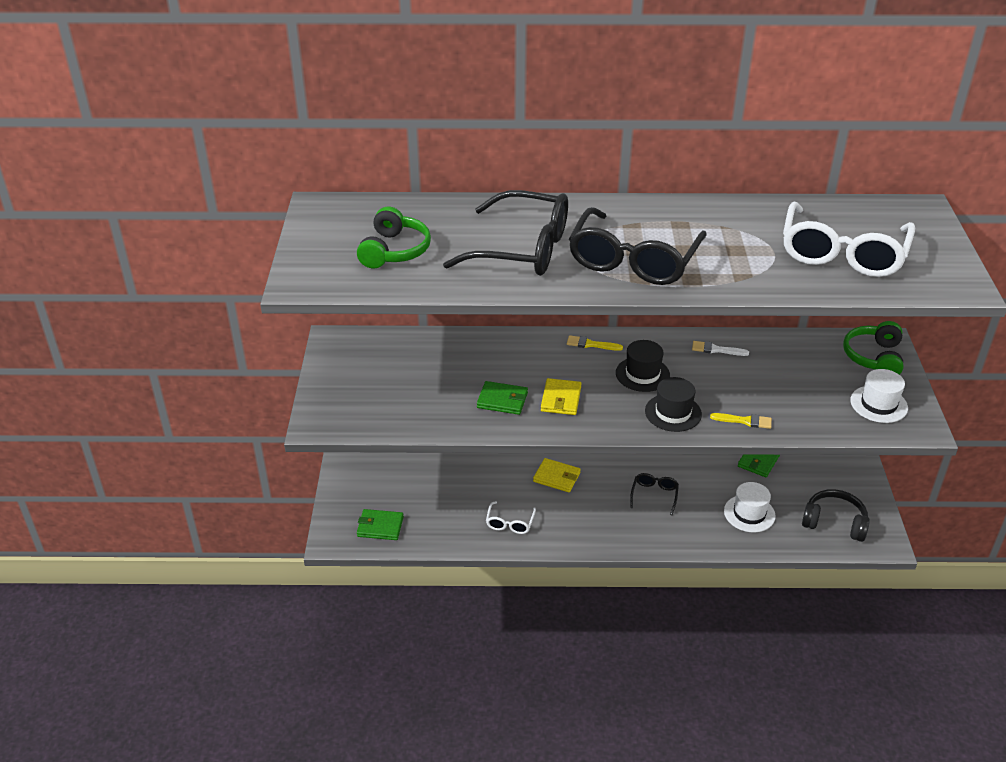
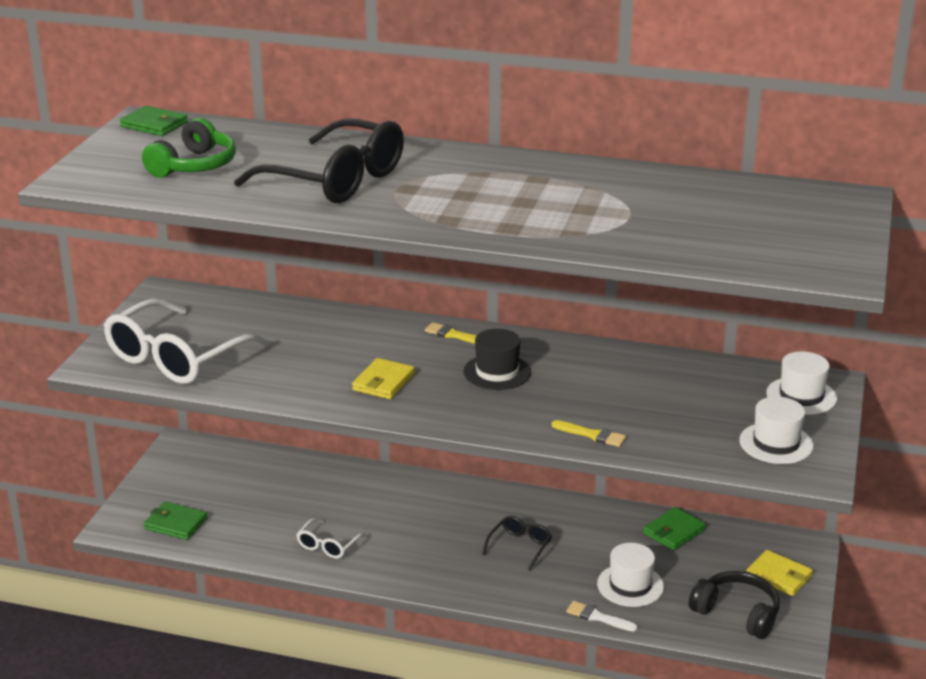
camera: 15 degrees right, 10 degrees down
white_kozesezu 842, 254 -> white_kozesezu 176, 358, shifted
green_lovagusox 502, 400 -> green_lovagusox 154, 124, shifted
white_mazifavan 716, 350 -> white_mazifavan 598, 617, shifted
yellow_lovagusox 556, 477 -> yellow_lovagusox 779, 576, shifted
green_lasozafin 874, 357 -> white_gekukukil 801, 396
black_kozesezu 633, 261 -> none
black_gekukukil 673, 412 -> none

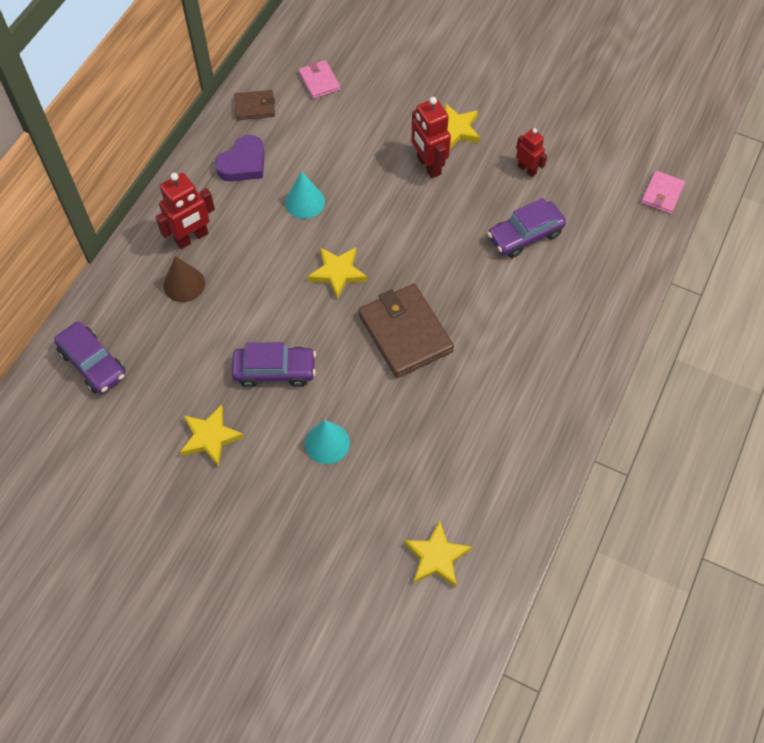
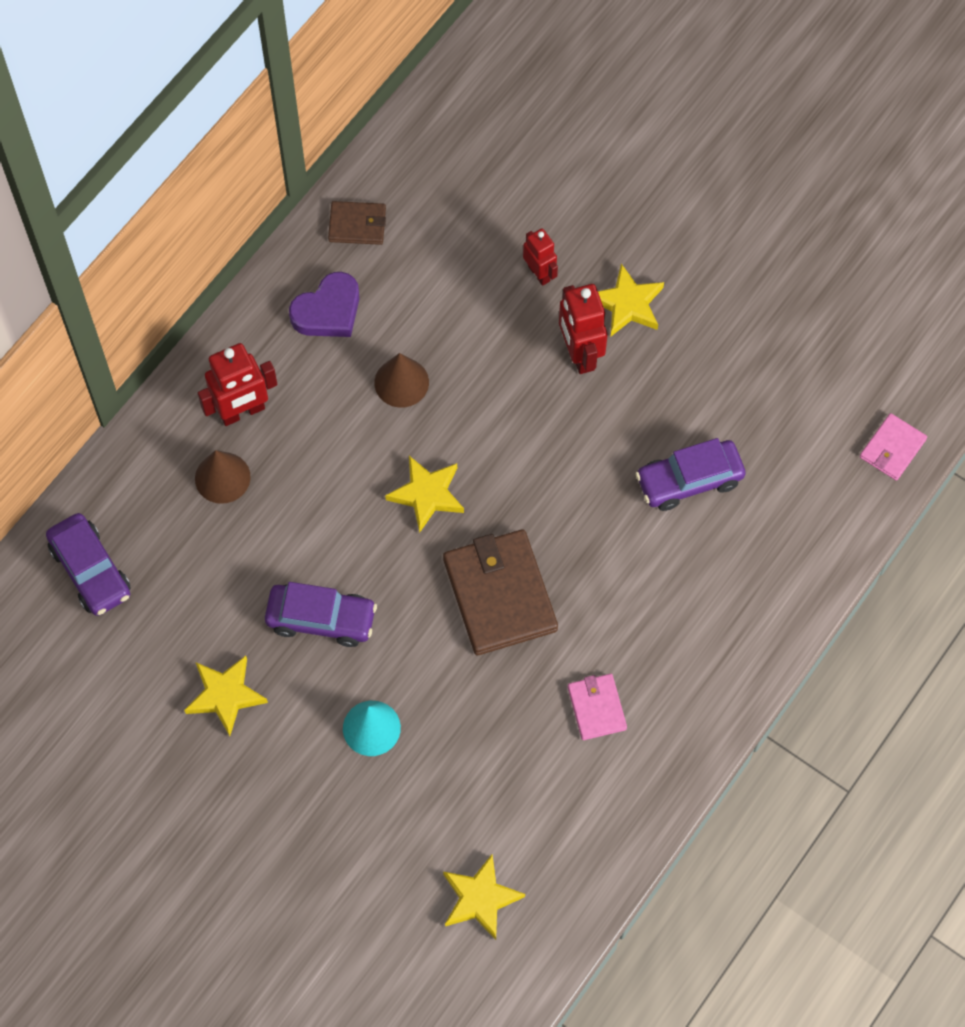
camera: 10 degrees right, 5 degrees up
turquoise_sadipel 305, 202 -> brown_sadipel 401, 382
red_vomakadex 527, 169 -> red_vomakadex 539, 273, shifted
pink_lovagusox 319, 81 -> pink_lovagusox 596, 708, shifted

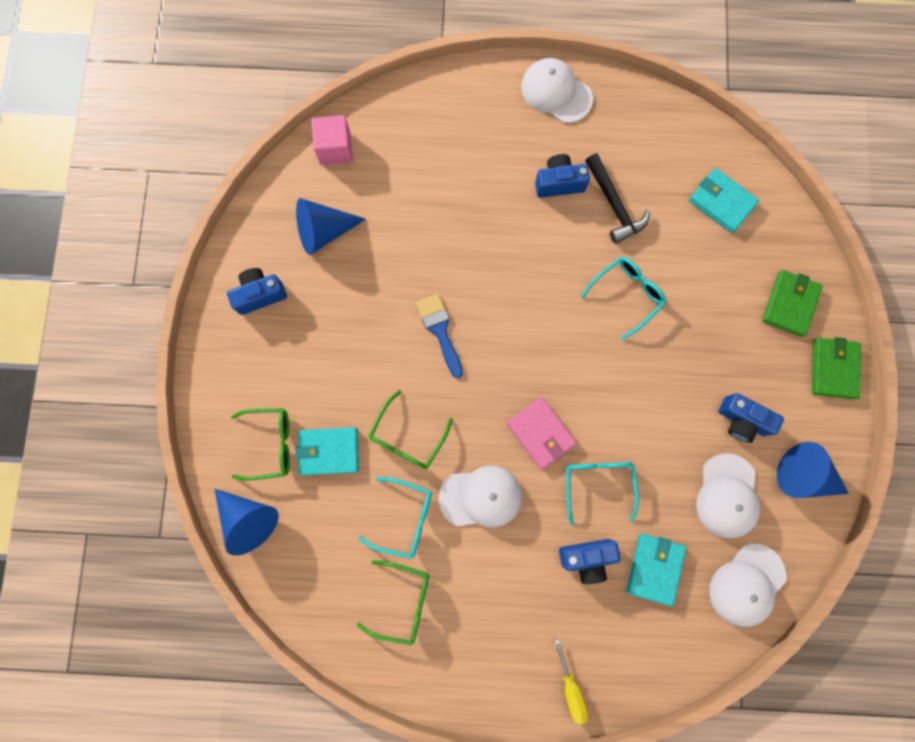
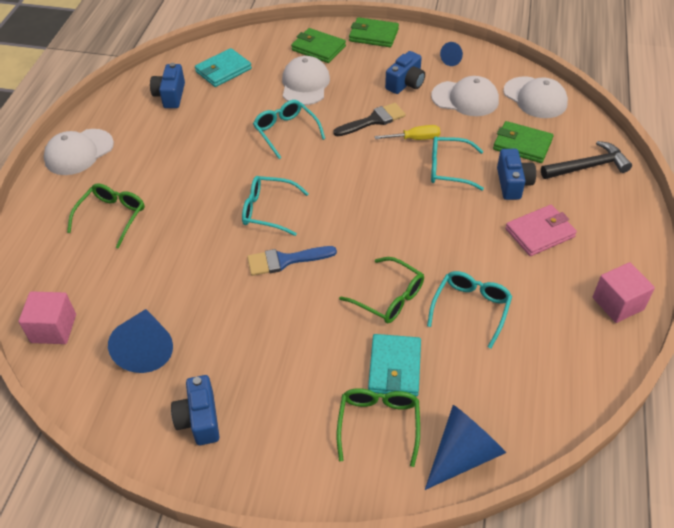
camera: 80 degrees left, 30 degrees down
green_kozesezu 403, 601 -> green_kozesezu 112, 217, shifted
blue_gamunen 559, 183 -> blue_gamunen 170, 95, shifted
none -> turquoise_kozesezu 268, 210
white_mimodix 481, 497 -> white_mimodix 305, 84, shifted
none -> black_mazifavan 373, 120
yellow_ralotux 570, 688 -> yellow_ralotux 415, 139, shifted
blue_sadipel 803, 475 -> blue_sadipel 453, 59, x0.53
turquoise_lovagusox 654, 568 -> green_lovagusox 522, 145
pink_lovagusox 540, 433 -> pink_lovagusox 539, 233, shifted
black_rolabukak 614, 205 -> black_rolabukak 588, 166, shifted
none -> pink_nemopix 617, 303

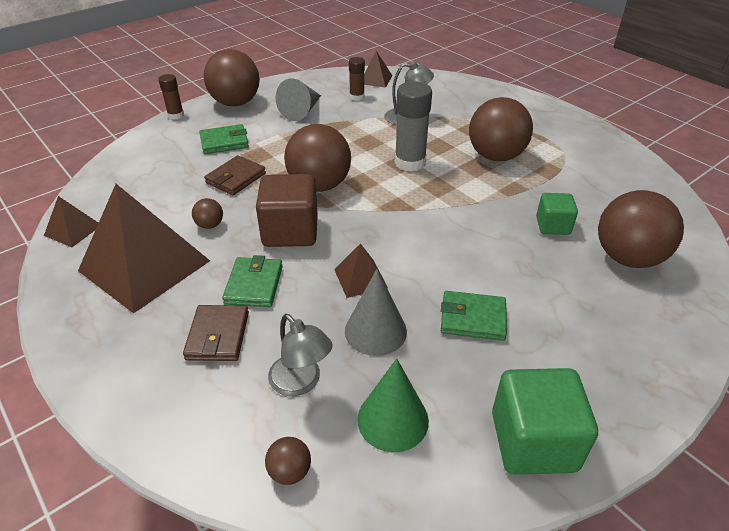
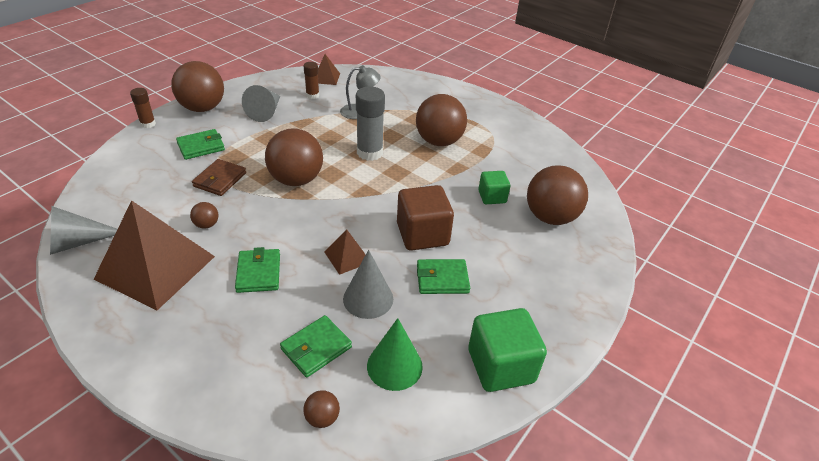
camera: 15 degrees left, 0 degrees up
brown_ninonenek 73, 230 -> grey_sadipel 78, 242
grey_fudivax 301, 382 -> green_lovagusox 316, 348
brown_nemopix 290, 231 -> brown_nemopix 422, 234, shifted
brown_lovagusox 218, 336 -> none

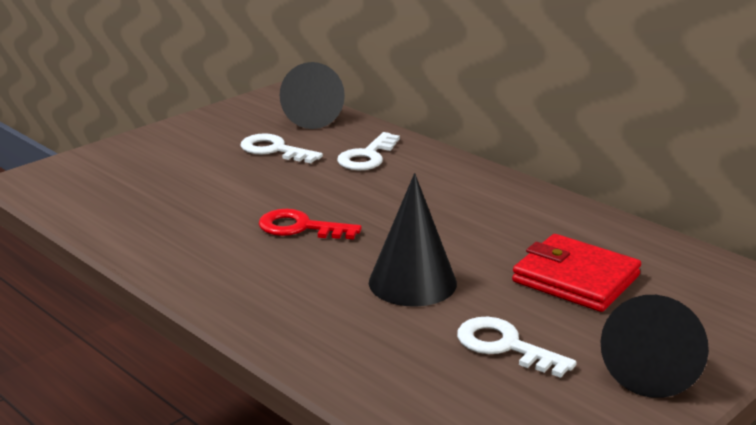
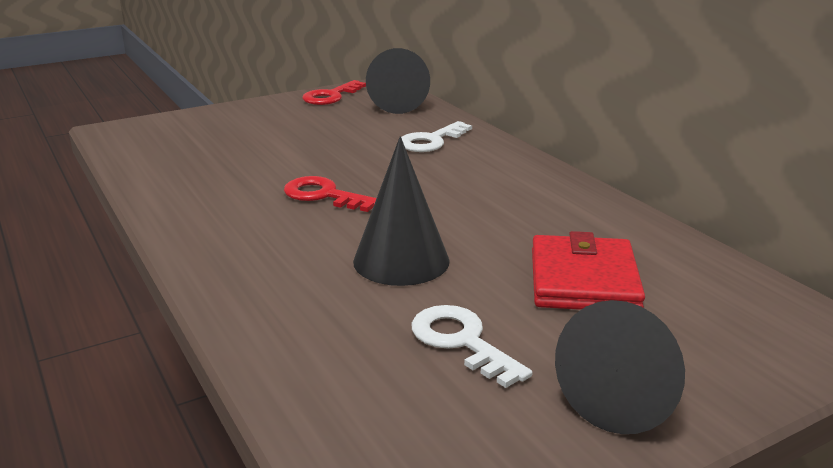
camera: 15 degrees right, 0 degrees up
none -> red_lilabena 331, 96
red_lovagusox 575, 279 -> red_lovagusox 583, 280, 45 degrees clockwise
white_lilabena 274, 150 -> none

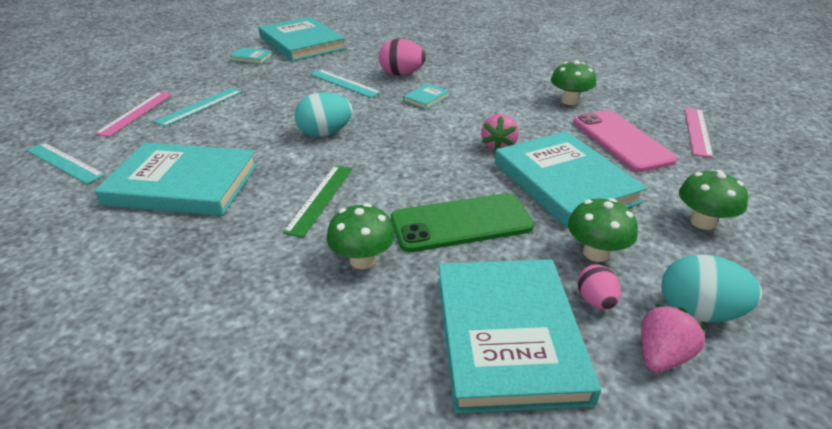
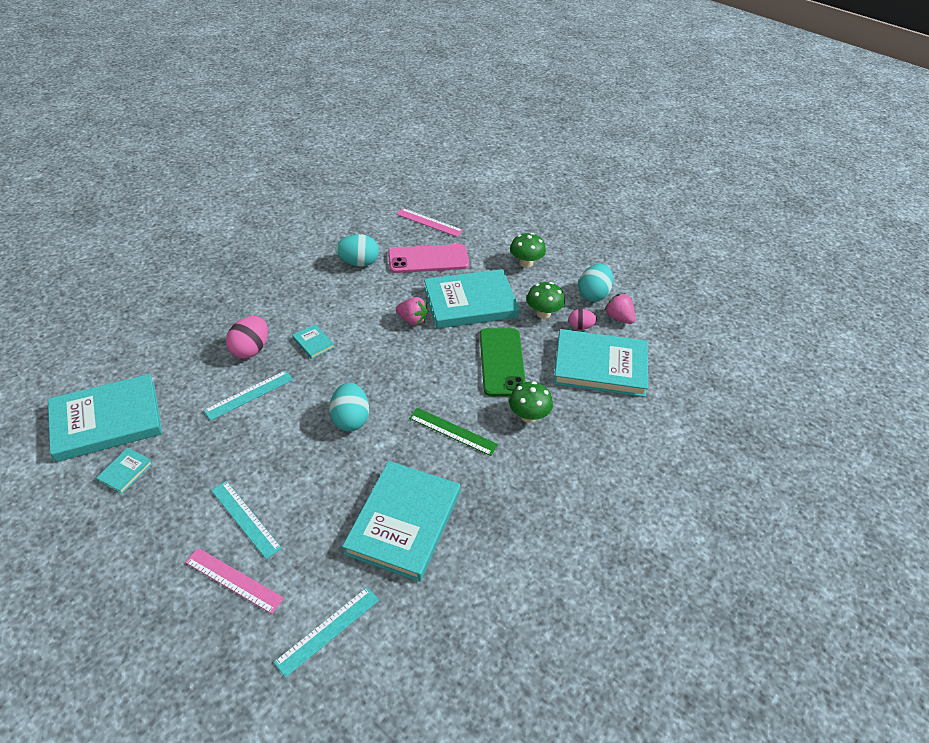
camera: 80 degrees left, 10 degrees up
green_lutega 569, 101 -> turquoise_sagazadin 359, 263

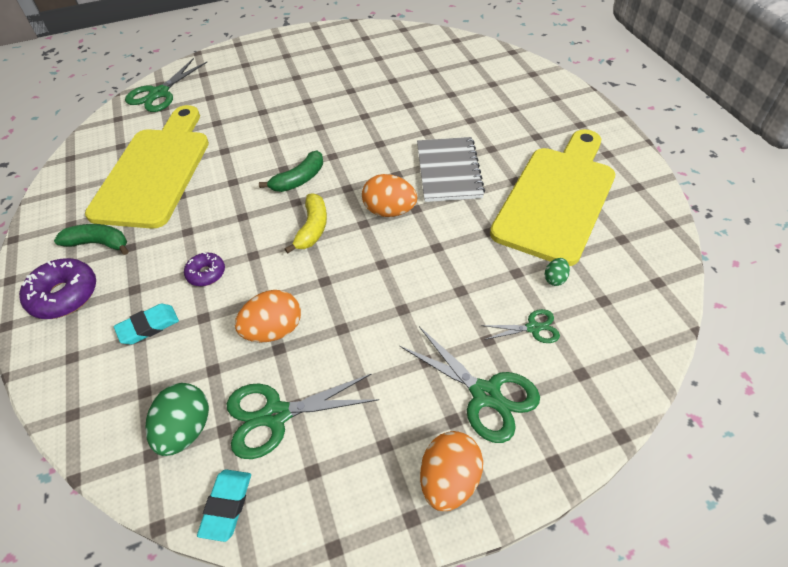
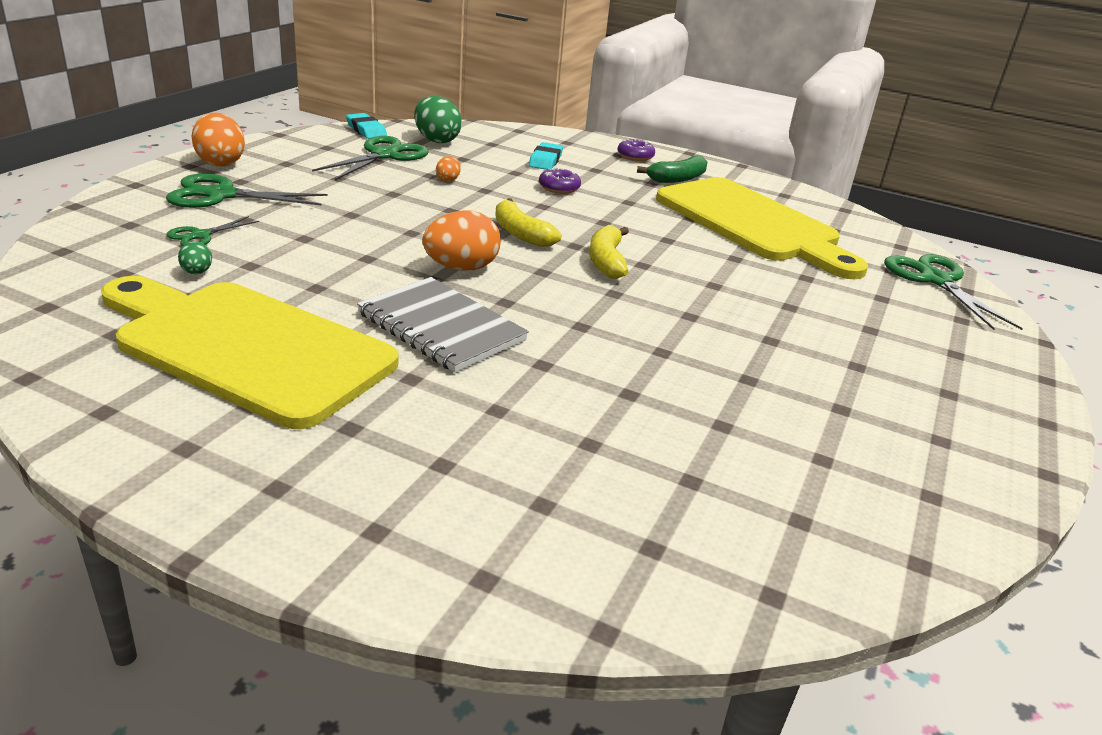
camera: 130 degrees right, 20 degrees down
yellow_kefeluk 556, 198 -> yellow_kefeluk 246, 348, 135 degrees clockwise
orange_sagazadin 274, 330 -> orange_sagazadin 448, 180, x0.50
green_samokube 299, 179 -> yellow_samokube 606, 261
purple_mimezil 64, 295 -> purple_mimezil 635, 156, x0.58

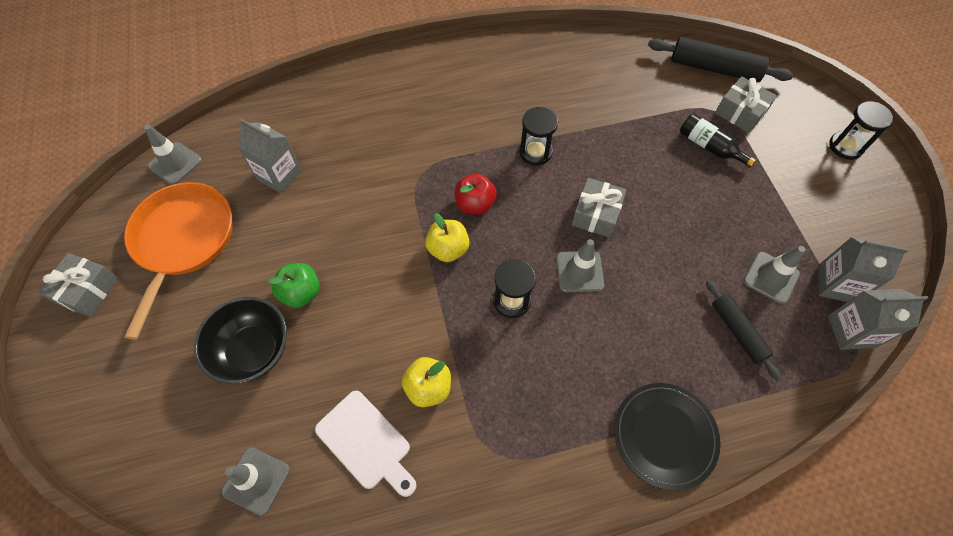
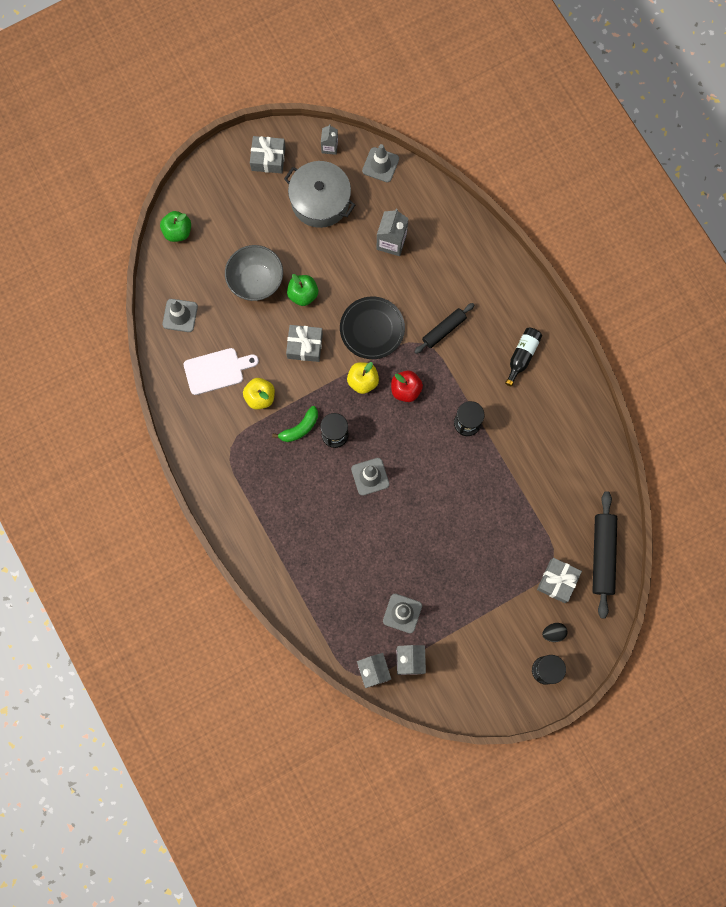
camera: 75 degrees right, 15 degrees up
none -> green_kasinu 177, 231
white_kefeluk 366, 442 -> white_kefeluk 217, 370, 135 degrees counterclockwise
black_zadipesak 253, 350 -> grey_zadipesak 256, 280
none -> green_samokube 300, 428
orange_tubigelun 183, 241 -> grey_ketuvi 320, 201
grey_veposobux 596, 214 -> grey_veposobux 305, 346, shifted
none -> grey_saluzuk 329, 147
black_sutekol 664, 436 -> black_sutekol 372, 329, shifted
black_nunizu 737, 331 -> black_nunizu 443, 330, shifted
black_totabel 709, 147 -> black_totabel 522, 356, shifted
none -> black_sagazadin 553, 633

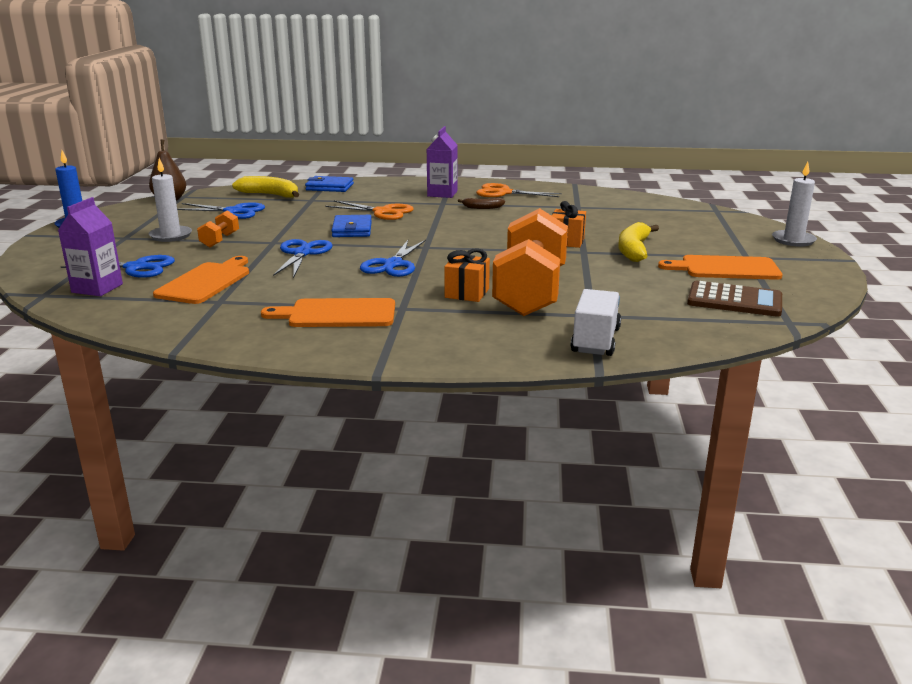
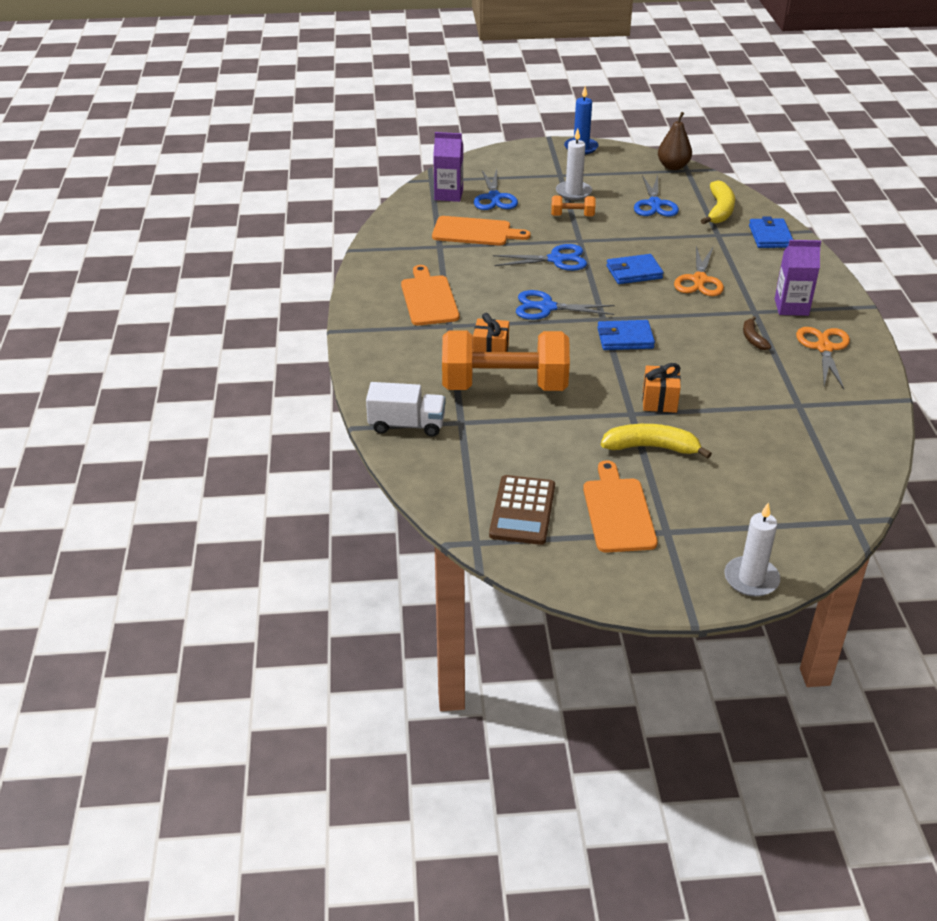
camera: 80 degrees right, 15 degrees up
none -> blue_lovagusox 625, 338

